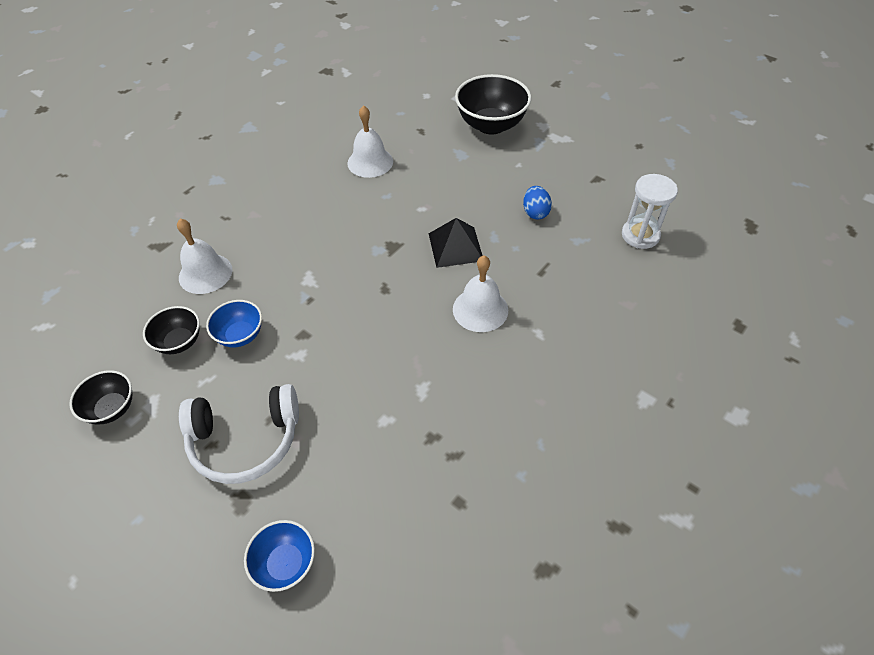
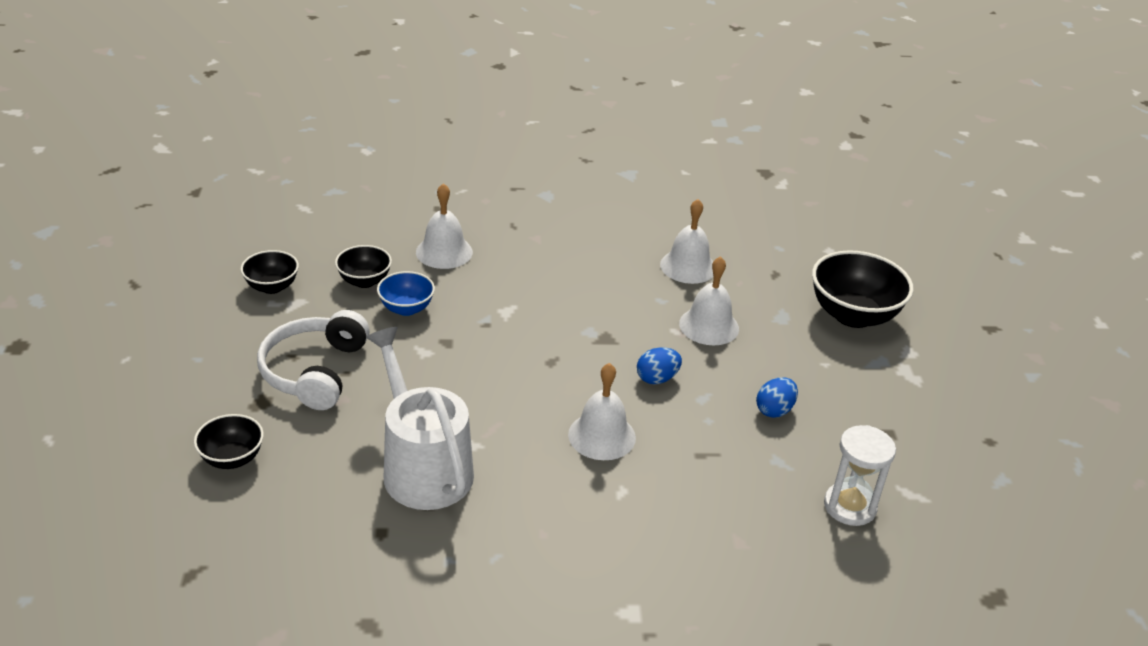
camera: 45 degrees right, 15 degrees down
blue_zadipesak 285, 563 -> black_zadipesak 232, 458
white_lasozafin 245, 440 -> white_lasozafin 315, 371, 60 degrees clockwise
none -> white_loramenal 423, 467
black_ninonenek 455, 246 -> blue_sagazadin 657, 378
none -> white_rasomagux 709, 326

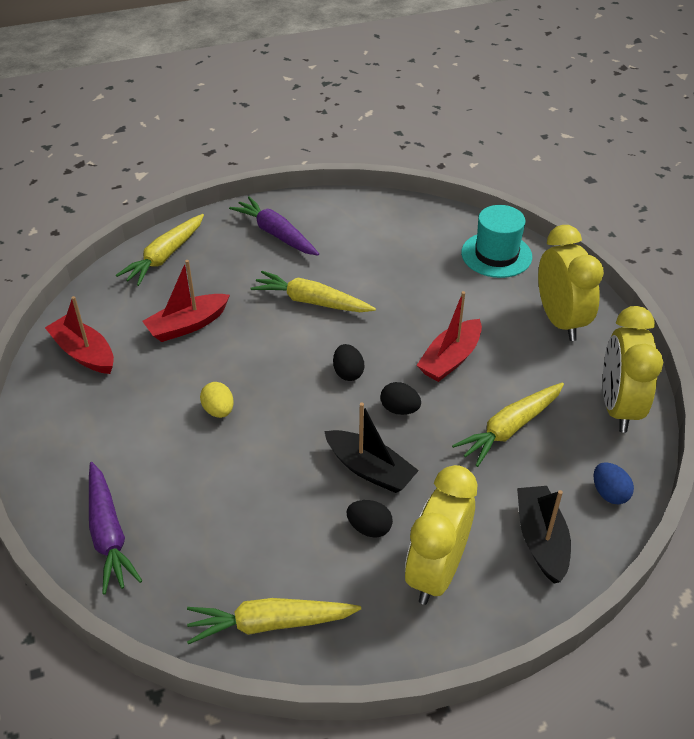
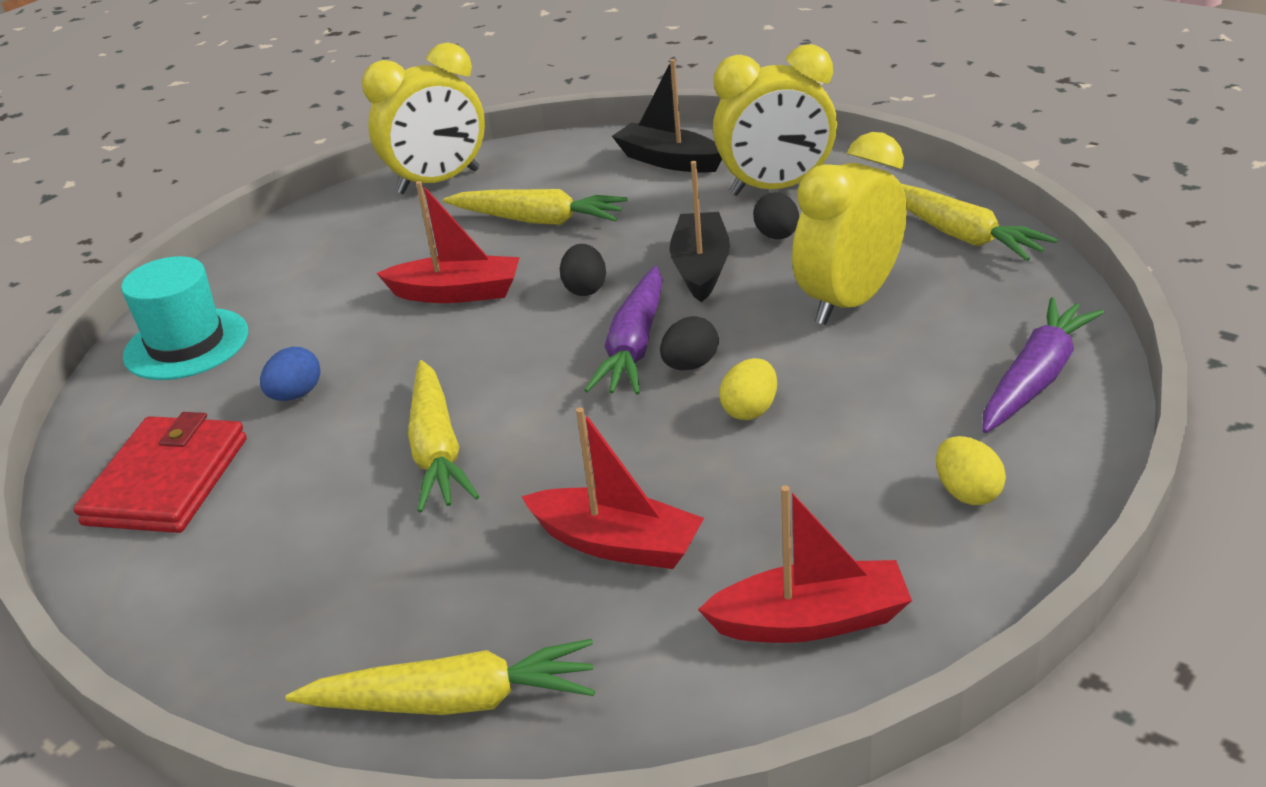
camera: 120 degrees left, 10 degrees down
none -> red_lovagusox 167, 481
blue_sagazadin 609, 493 -> blue_sagazadin 296, 395, shifted
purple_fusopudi 276, 234 -> purple_fusopudi 634, 346, shifted
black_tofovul 541, 540 -> black_tofovul 669, 161, 75 degrees clockwise
black_sagazadin 348, 373 -> black_sagazadin 690, 365, shifted
red_tofovul 84, 353 -> red_tofovul 810, 621, 105 degrees counterclockwise
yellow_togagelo 560, 321 -> yellow_togagelo 849, 302, shifted
none -> yellow_sagazadin 967, 493

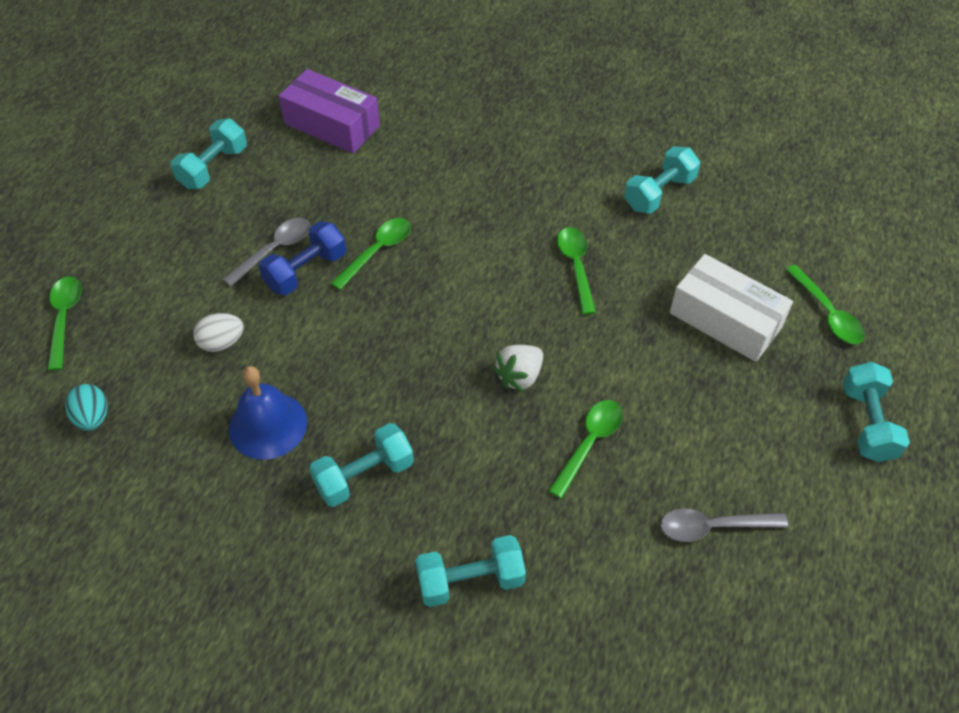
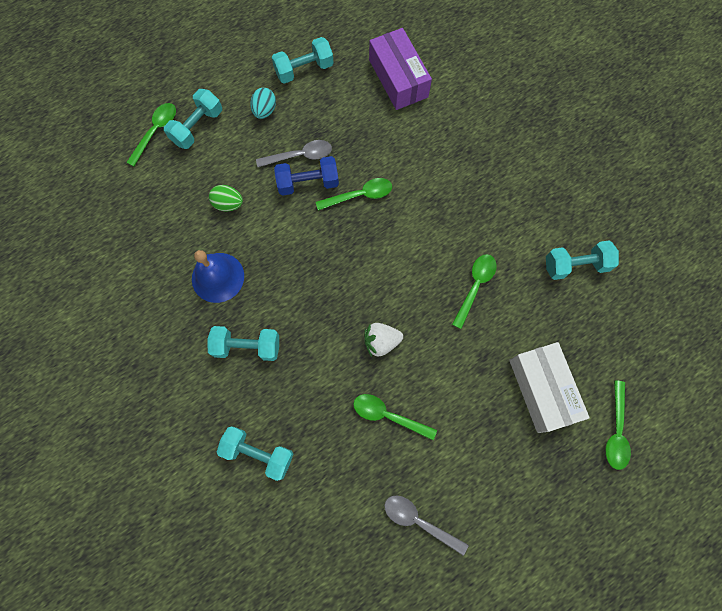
camera: 35 degrees right, 20 degrees up
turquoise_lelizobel 867, 423 -> turquoise_lelizobel 197, 127, shifted
white_sagazadin 222, 343 -> green_sagazadin 228, 204
turquoise_sagazadin 93, 417 -> turquoise_sagazadin 265, 111, shifted
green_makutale 589, 444 -> green_makutale 388, 415, 135 degrees counterclockwise

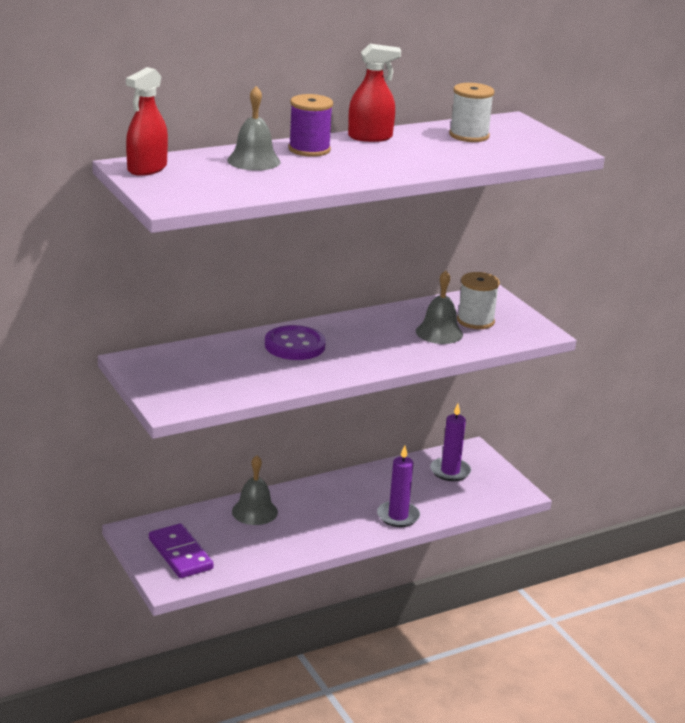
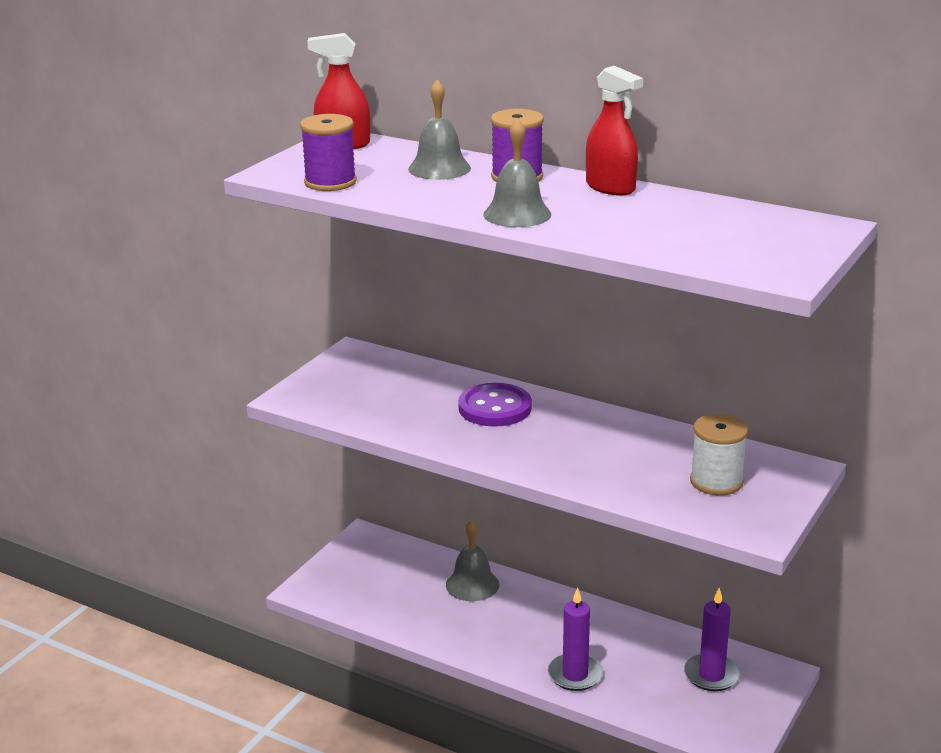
camera: 60 degrees right, 0 degrees up
none -> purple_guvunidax 330, 182
grey_rasomagux 439, 333 -> grey_rasomagux 517, 214, shifted
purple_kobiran 180, 554 -> none
white_guvunidax 469, 135 -> none

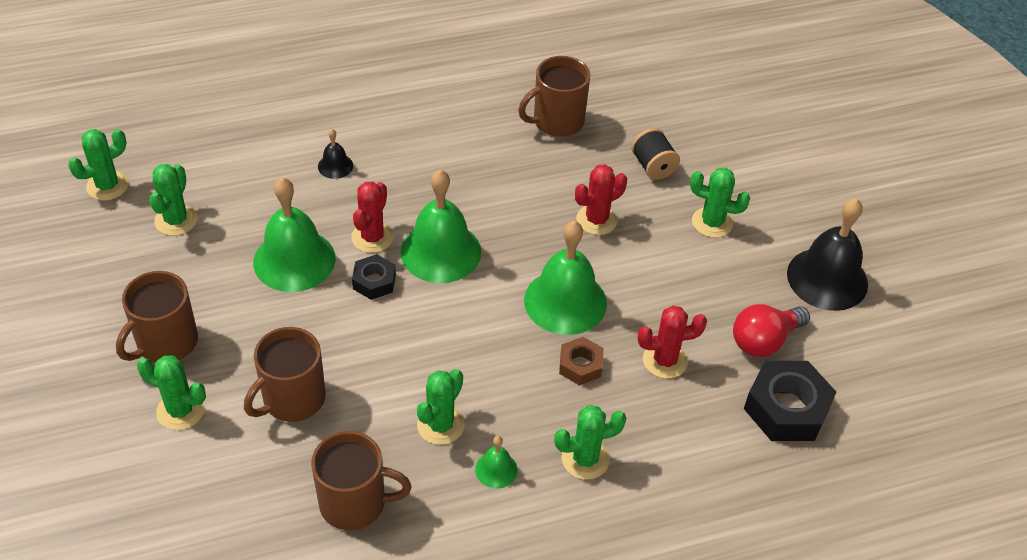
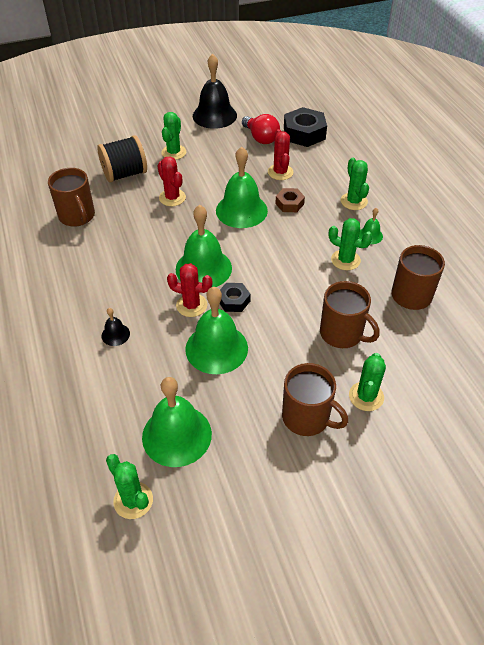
camera: 90 degrees left, 0 degrees up
black_guvunidax 653, 166 -> black_guvunidax 125, 174, x1.58
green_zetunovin 176, 220 -> green_rasomagux 177, 435

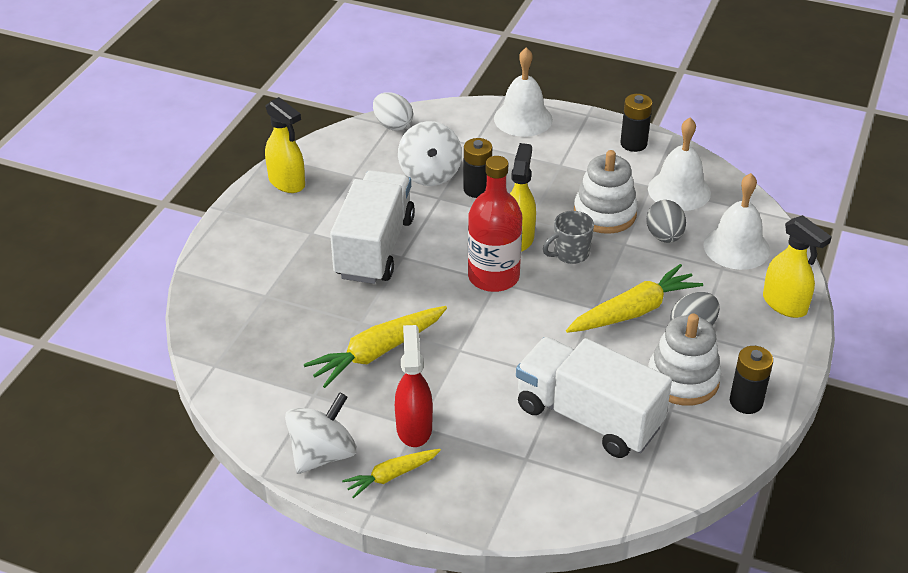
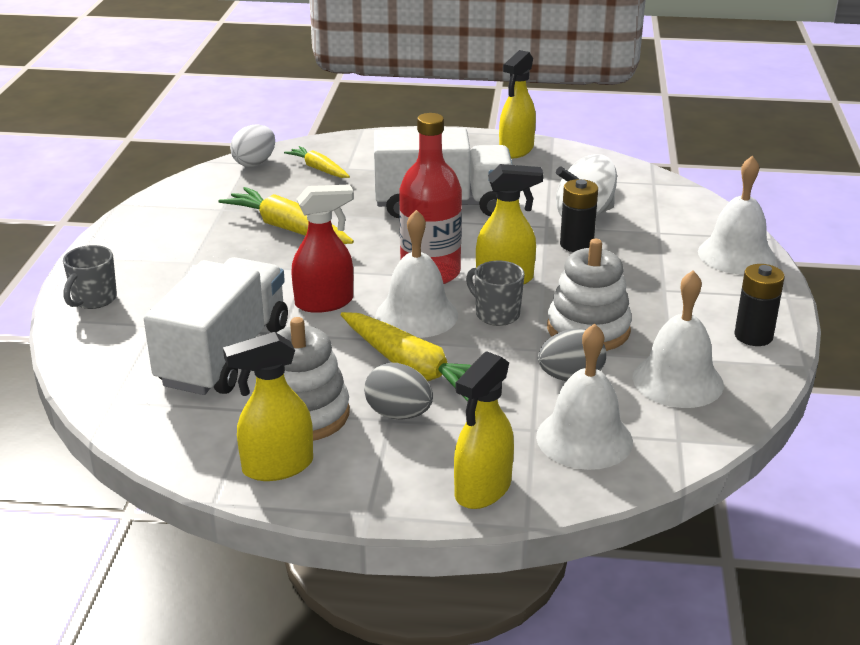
camera: 75 degrees right, 10 degrees down
none -> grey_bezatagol 94, 300
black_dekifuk 746, 402 -> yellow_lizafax 277, 467
white_sagazadin 393, 125 -> white_sagazadin 255, 163, shifted
yellow_fusopudi 391, 476 -> yellow_fusopudi 318, 169, shifted
red_lizafax 414, 427 -> red_lizafax 325, 302, shifted
none -> white_rasomagux 416, 315
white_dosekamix 322, 454 -> none

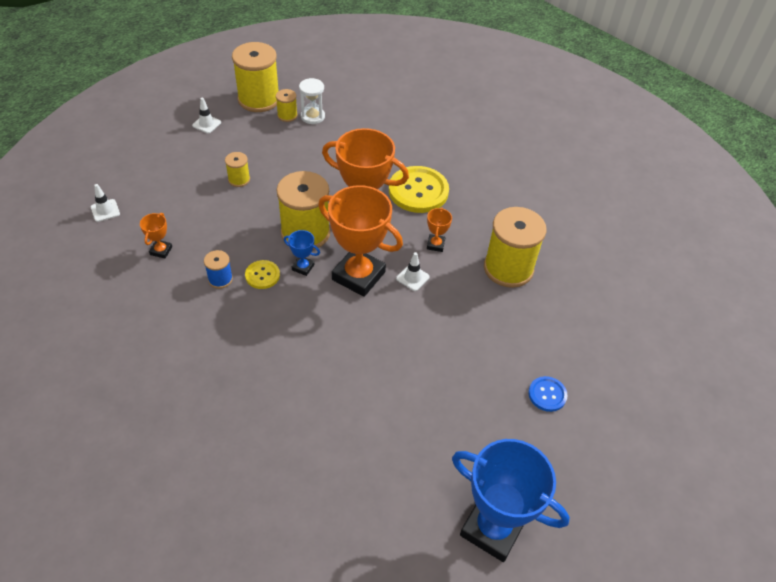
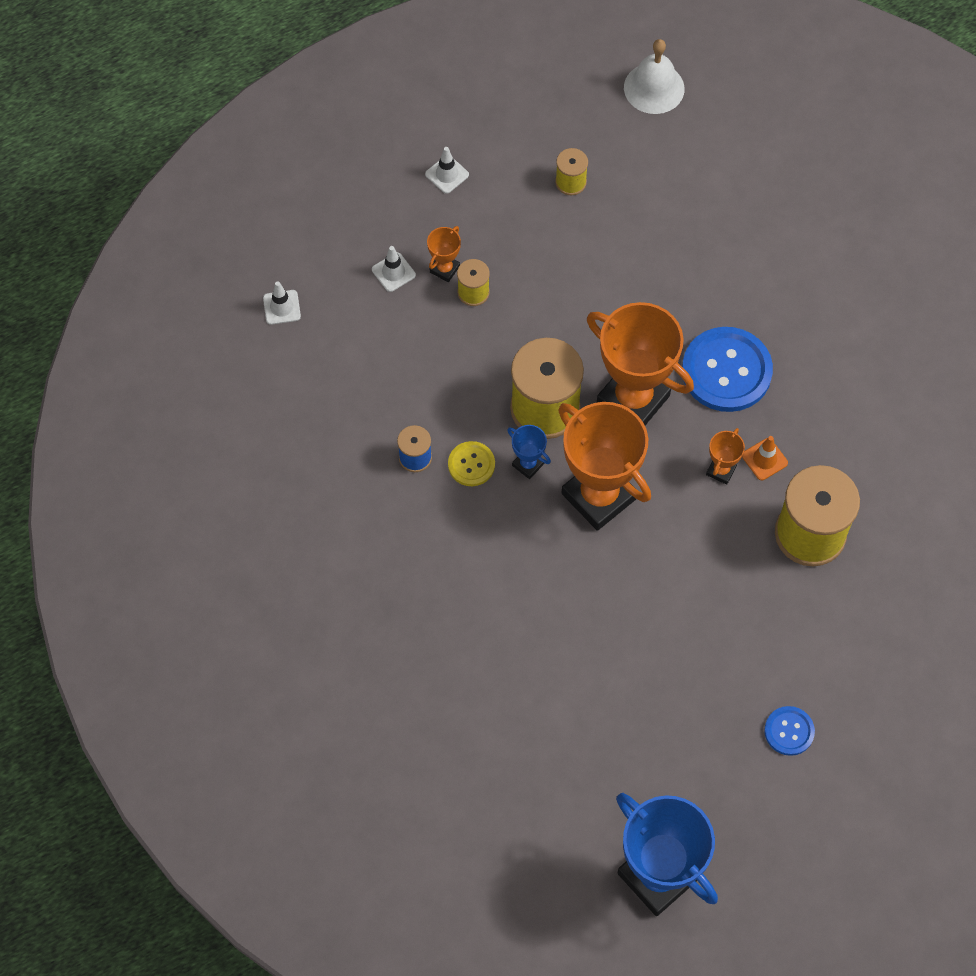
camera: 20 degrees right, 15 degrees up
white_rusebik 412, 278 -> white_rusebik 393, 272, shifted
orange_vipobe 161, 251 -> orange_vipobe 444, 269, shifted
none -> white_rasomagux 654, 88
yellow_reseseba 418, 191 -> blue_reseseba 726, 371
none -> orange_rusebik 764, 459
yellow_guvunidax 259, 99 -> none
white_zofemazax 312, 116 -> none

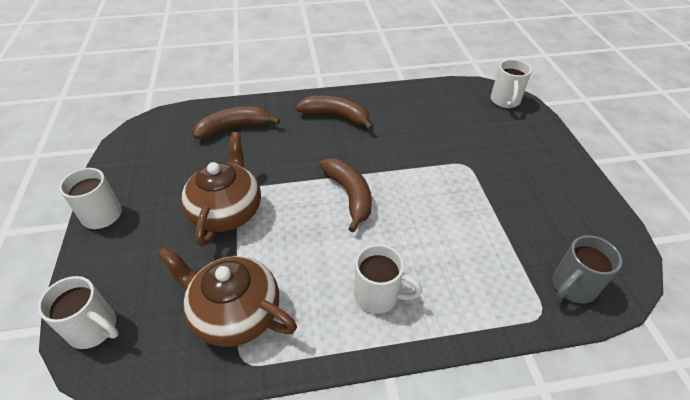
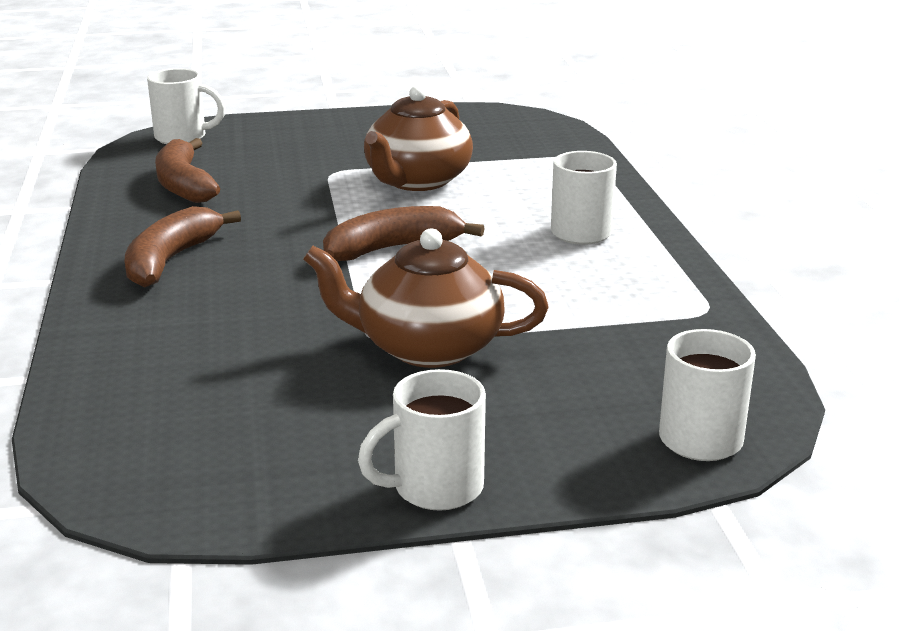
camera: 90 degrees left, 20 degrees down
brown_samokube 234, 128 -> brown_samokube 184, 185, shifted
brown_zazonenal 234, 313 -> brown_zazonenal 417, 181, shifted
grey_bezatagol 572, 286 -> none

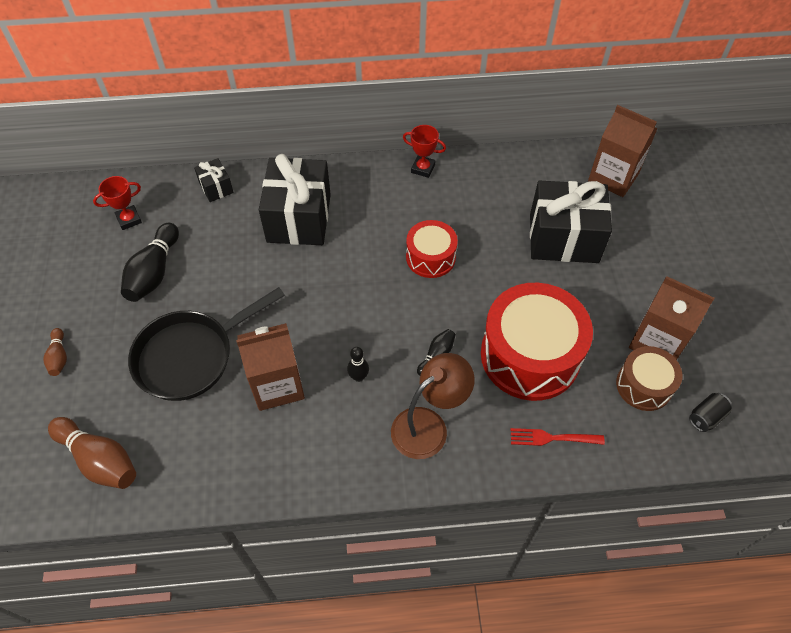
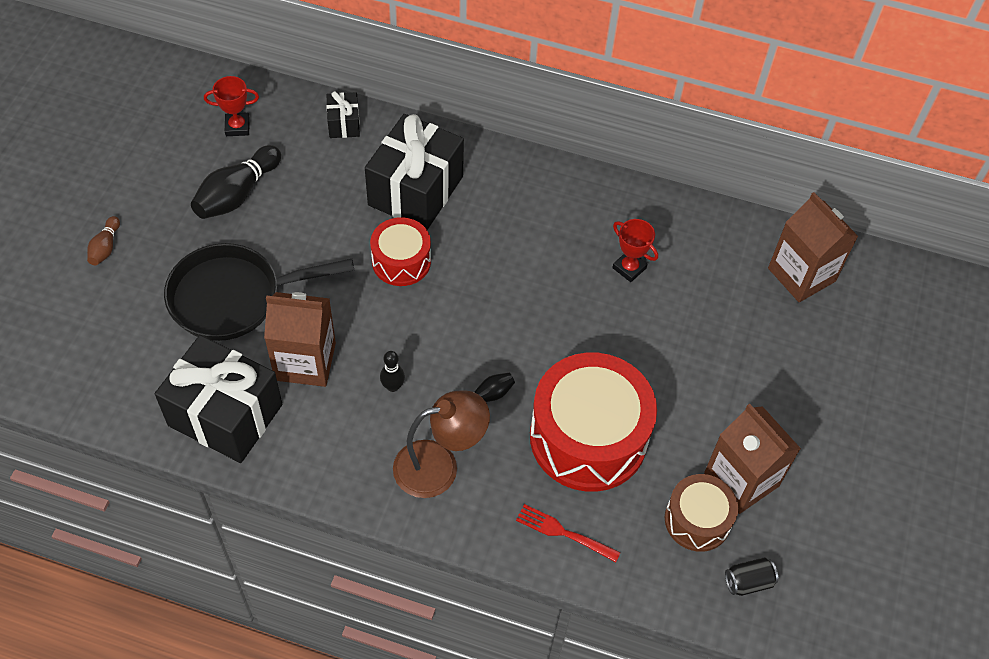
camera: 20 degrees right, 0 degrees up
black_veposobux 563, 238 -> black_veposobux 225, 415, shifted
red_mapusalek 430, 257 -> red_mapusalek 401, 261, shifted
red_vipobe 423, 168 -> red_vipobe 629, 268, shifted
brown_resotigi 99, 460 -> none

